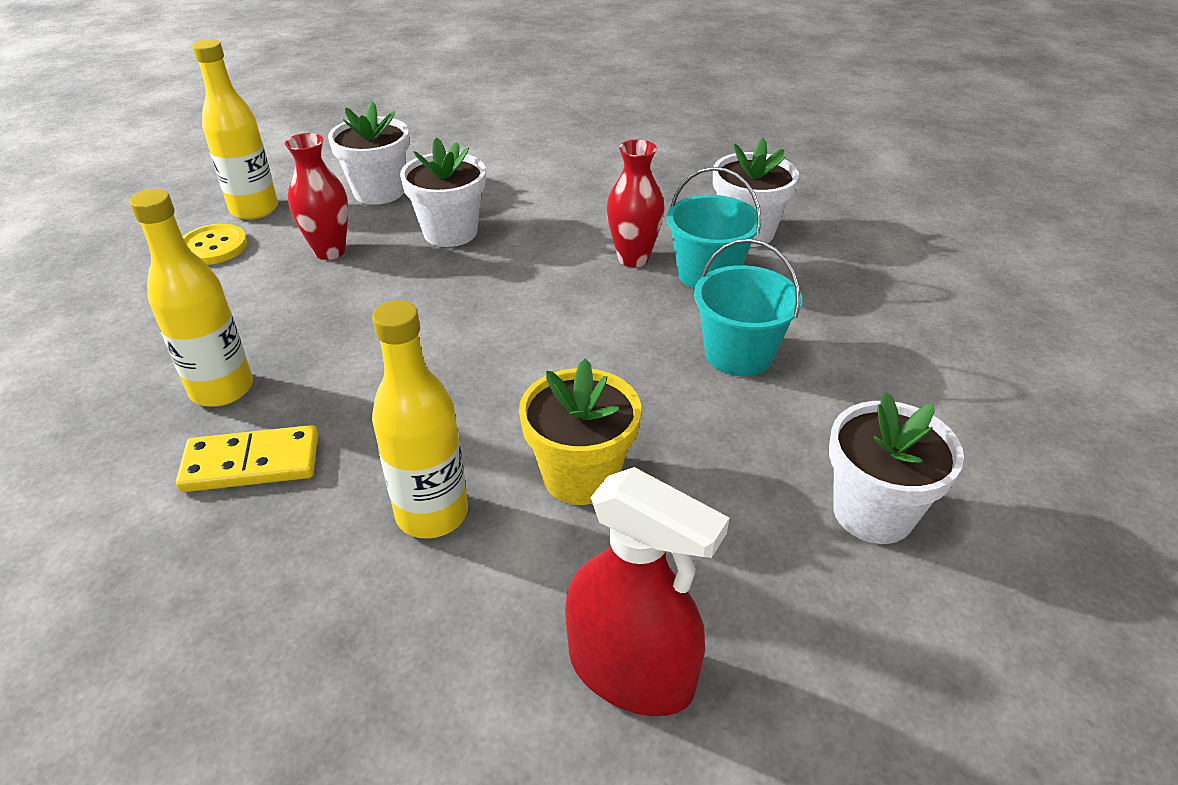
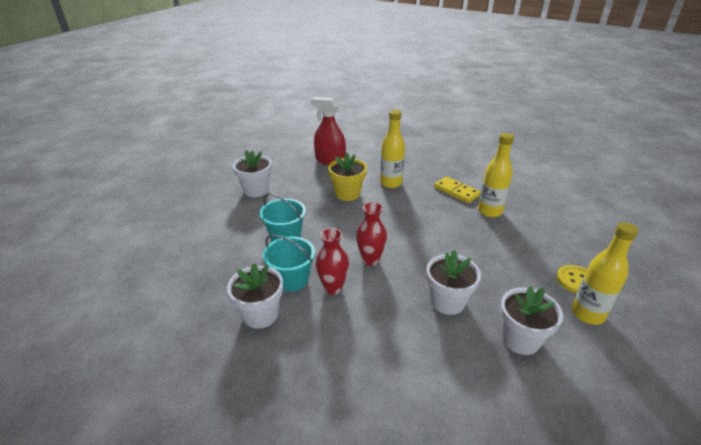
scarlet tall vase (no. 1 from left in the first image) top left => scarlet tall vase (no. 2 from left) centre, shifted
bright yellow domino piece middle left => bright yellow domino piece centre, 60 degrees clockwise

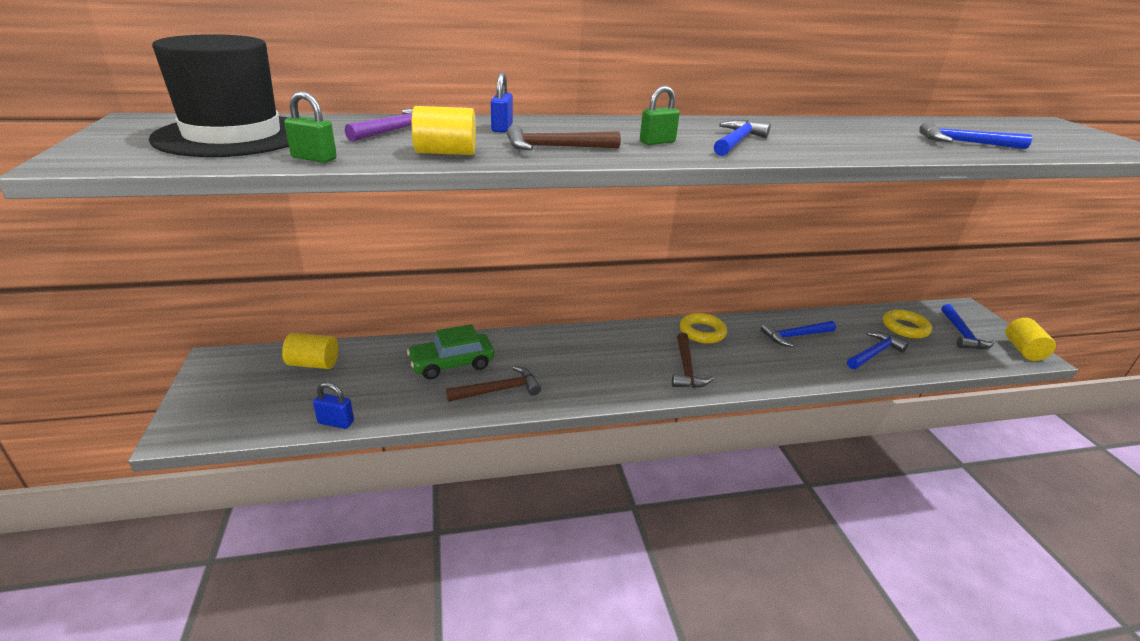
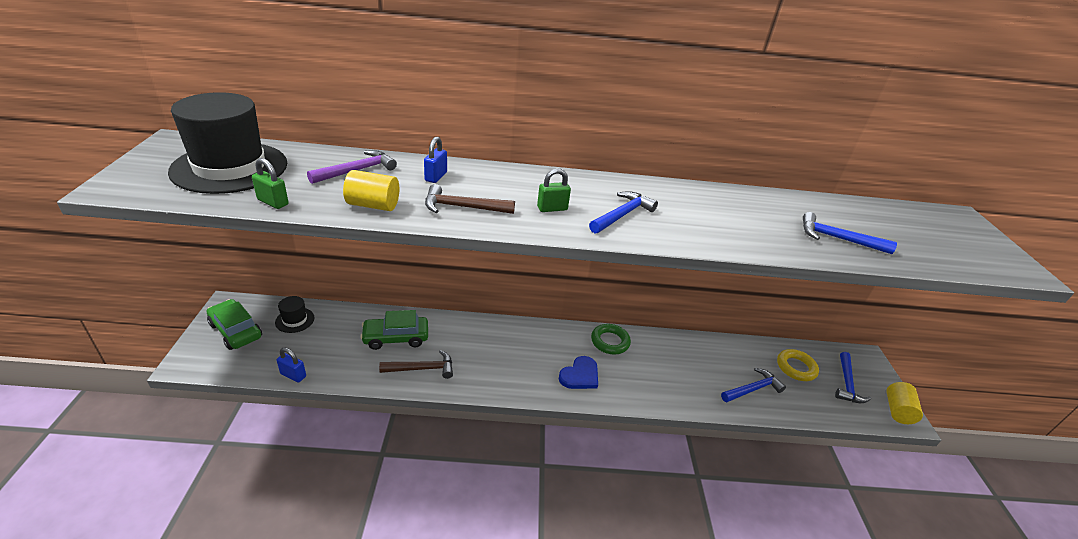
blue carpenter's hammer (no. 2 from left) middle right => nothing
nothing => emerald car (no. 1 from left) middle left
bright yellow solid cylinder (no. 1 from left) middle left => black hat (no. 2 from left) middle left
dark brown carpenter's hammer (no. 3 from left) centre => blue love heart bottom centre
bright yellow ring (no. 1 from left) centre => emerald ring centre

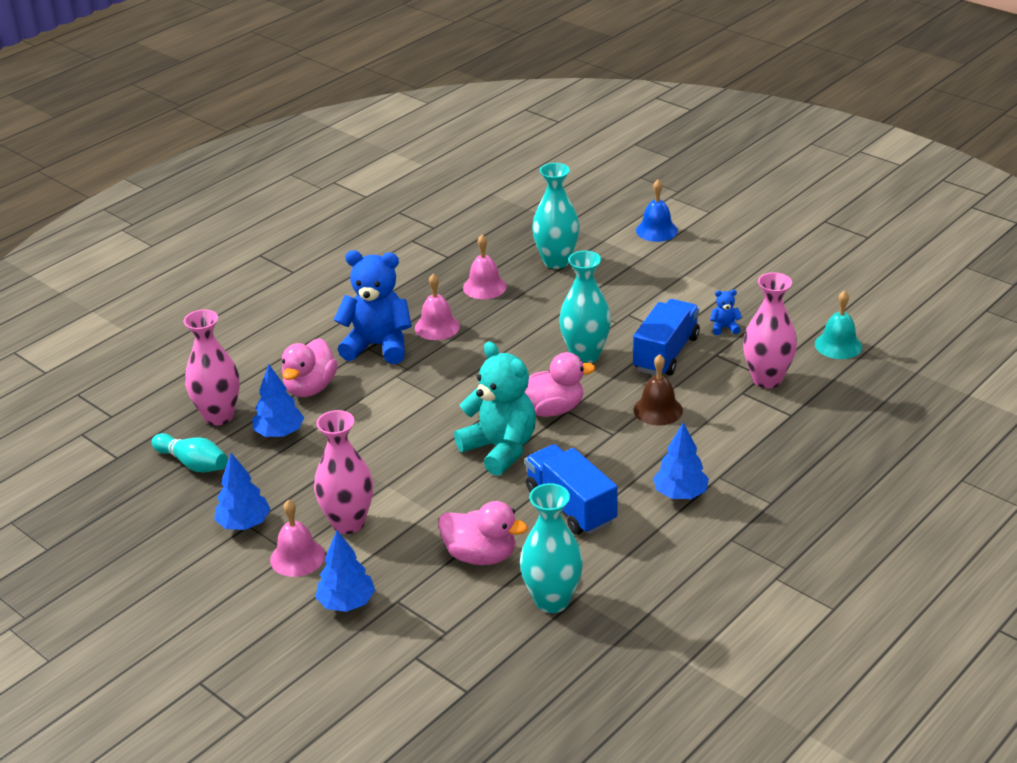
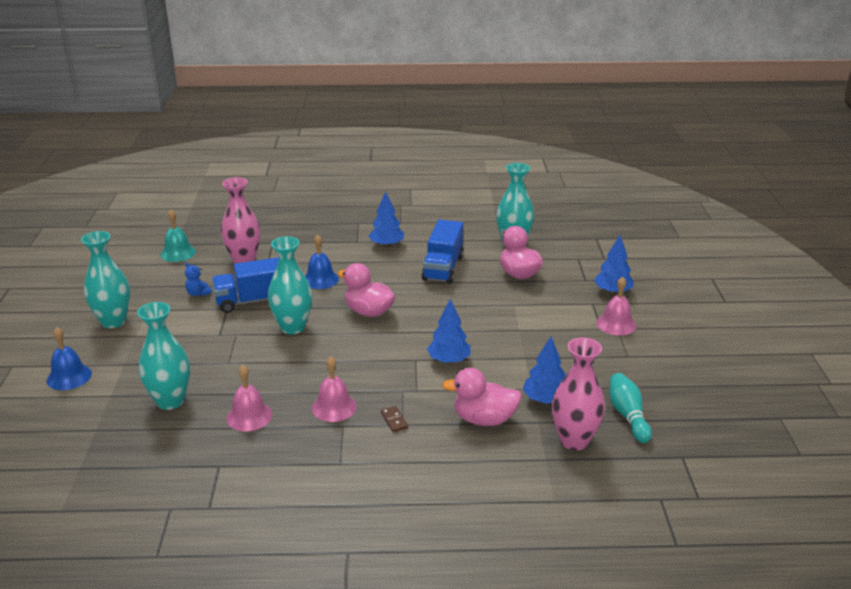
rose-pink tall vase (no. 2 from left) centre => nothing
turquoise teddy bear centre => nothing
nothing => turquoise tall vase (no. 1 from left) middle left
blue tree (no. 1 from left in the first image) middle left => blue tree (no. 2 from left) centre, shifted
blue teddy bear (no. 1 from left) centre => dark brown domino piece bottom centre
dark brown hand bell centre => blue hand bell (no. 2 from left) centre
rose-pink rubber duck (no. 1 from left in the first image) middle left => rose-pink rubber duck (no. 2 from left) bottom centre, 150 degrees counterclockwise

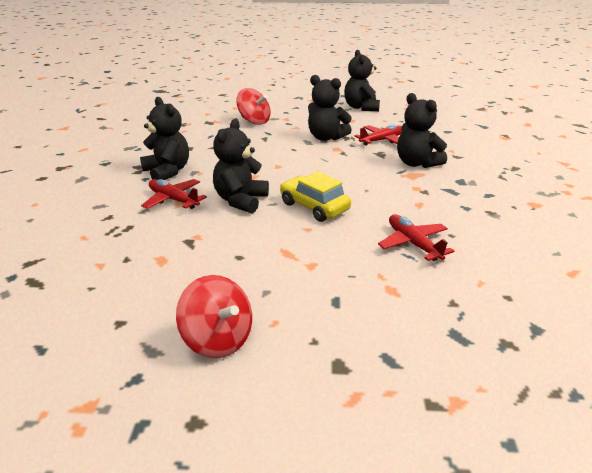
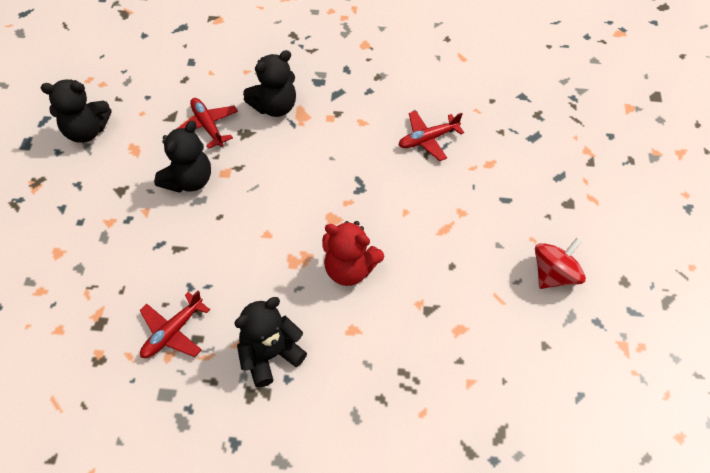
scarlet spinning top (no. 2 from left) top centre => nothing
bright yellow car centre => nothing
scarlet plane (no. 1 from left) middle left => scarlet plane (no. 1 from left) bottom left, shifted
black teddy bear (no. 2 from left) centre => scarlet teddy bear centre

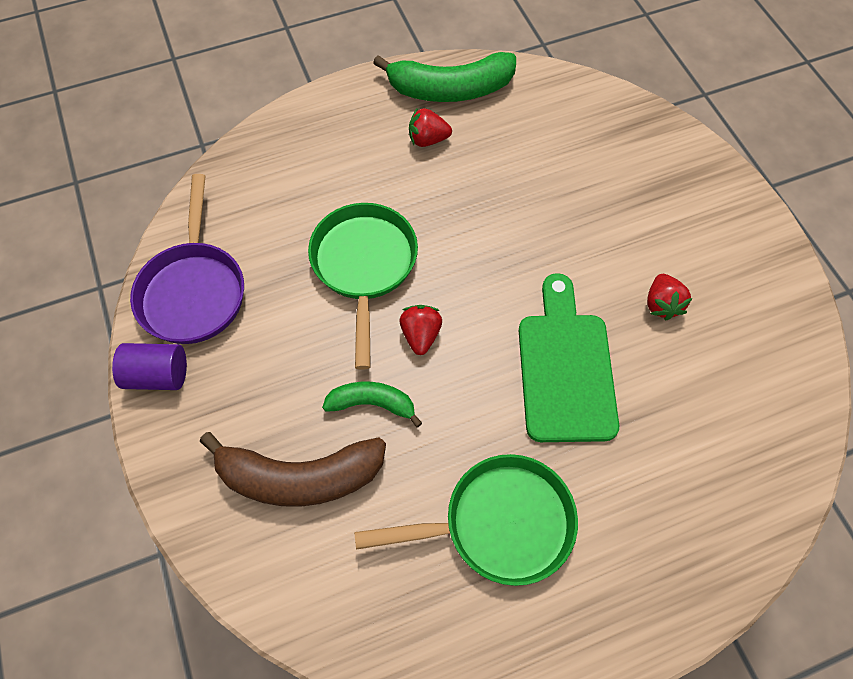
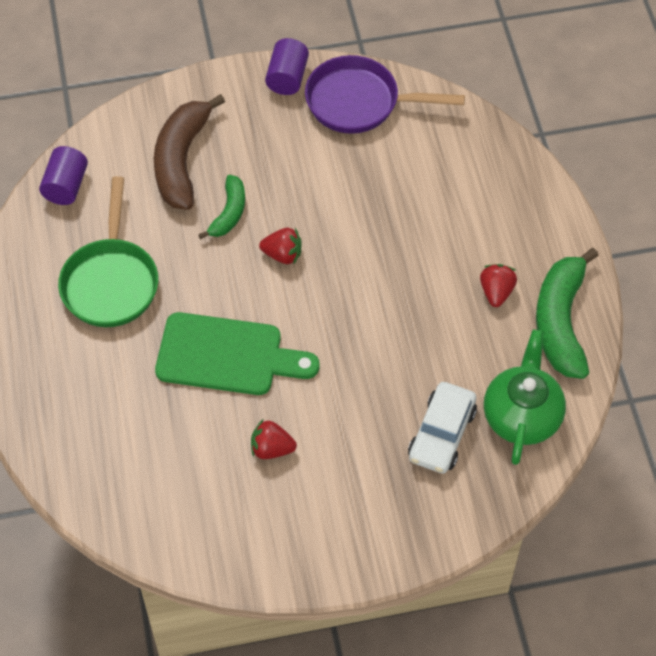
emerald skillet (no. 1 from left) centre => nothing
nothing => purple solid cylinder (no. 1 from left) top left
nothing => snow-white car middle right
nothing => emerald teapot middle right

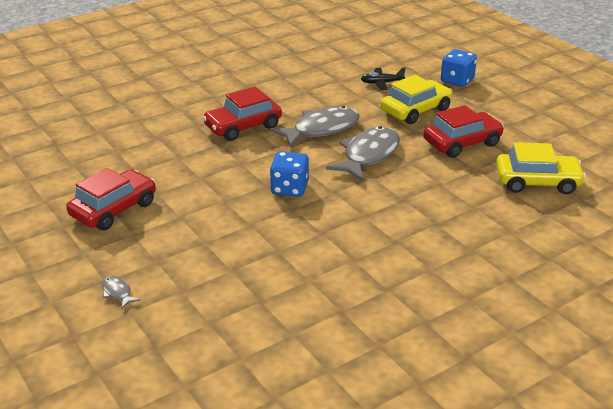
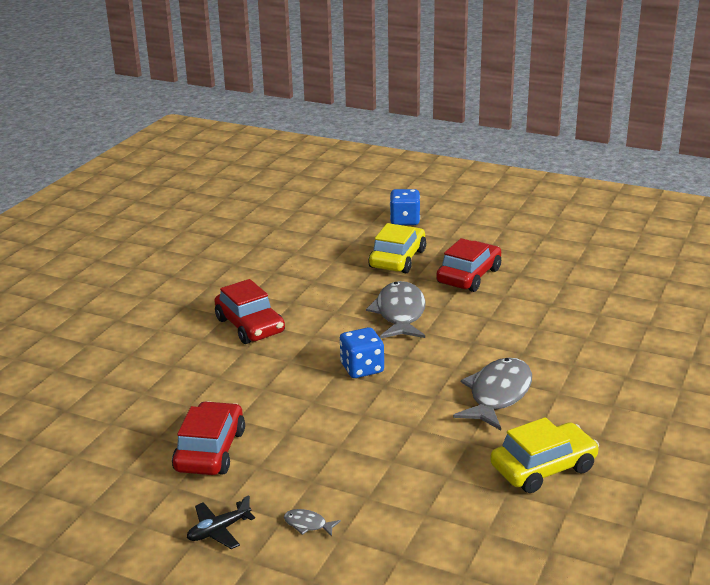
grey fish (no. 2 from left in the first image) top centre => grey fish (no. 3 from left) bottom right, shifted
black plane top centre => black plane bottom left, shifted
bright yellow car (no. 2 from left) middle right => bright yellow car (no. 2 from left) bottom right, shifted
scarlet car (no. 2 from left) top centre => scarlet car (no. 2 from left) centre, 60 degrees counterclockwise

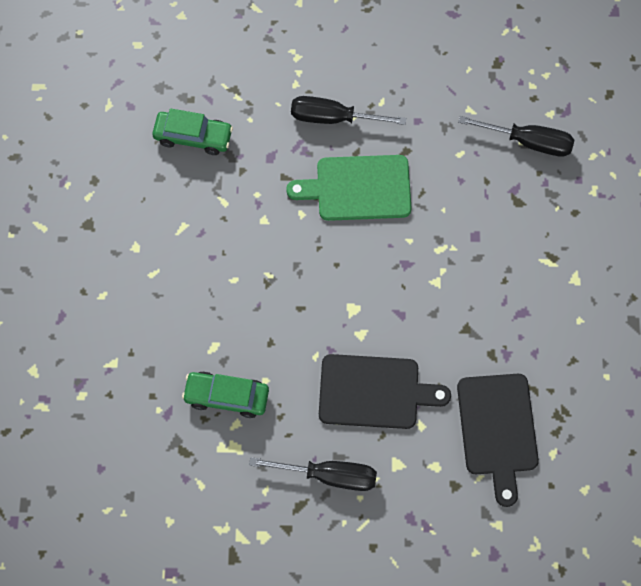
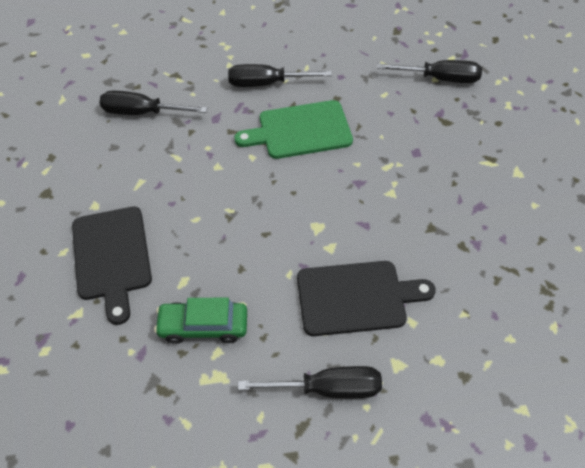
black bread board (no. 2 from left in the first image) bottom right => black bread board (no. 1 from left) middle left, shifted
emerald car (no. 1 from left) top left => black hand screwdriver (no. 1 from left) top left

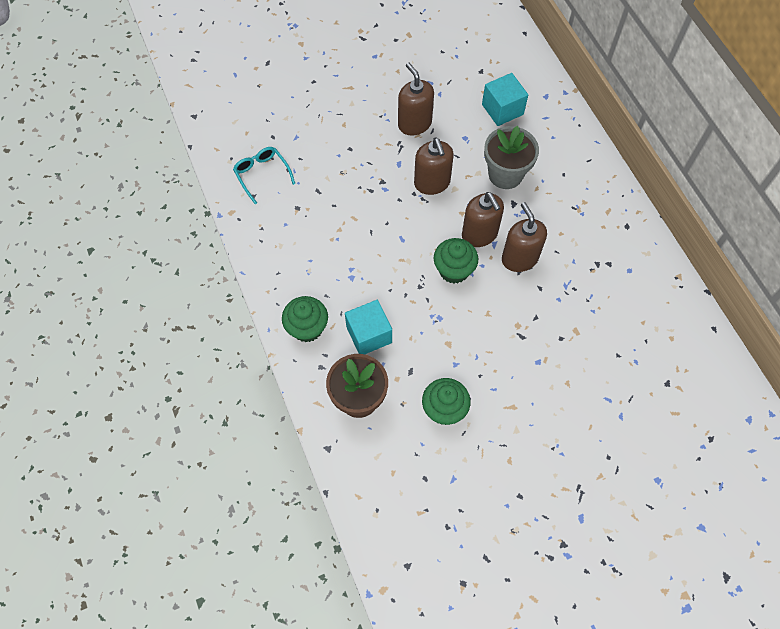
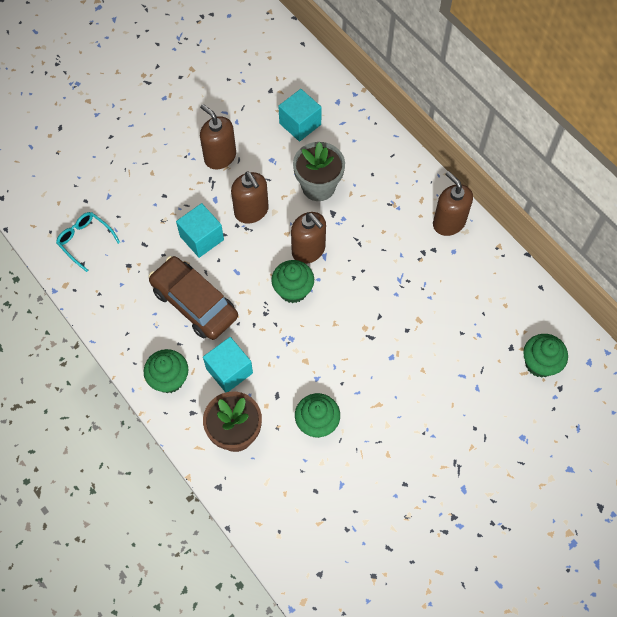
nothing => dark brown car middle left
nothing => turquoise solid cube (no. 1 from left) middle left
nothing => emerald fairy cake (no. 4 from left) middle right
dark brown soap dispenser (no. 4 from left) middle right => dark brown soap dispenser (no. 4 from left) top right, shifted

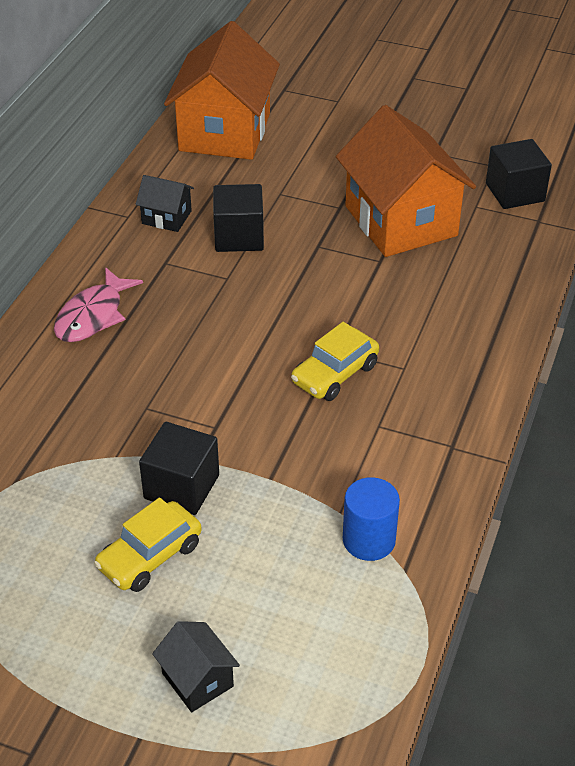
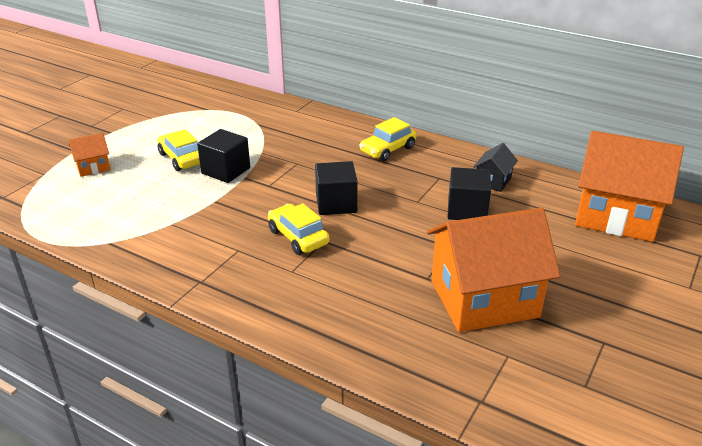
blue solid cylinder bottom centre => nothing
black solid cube (no. 3 from left in the first image) top right => black solid cube (no. 2 from left) centre, shifted
rose-pink fish middle left => bright yellow car (no. 3 from left) top centre
black house (no. 2 from left) bottom centre => orange house (no. 1 from left) middle left

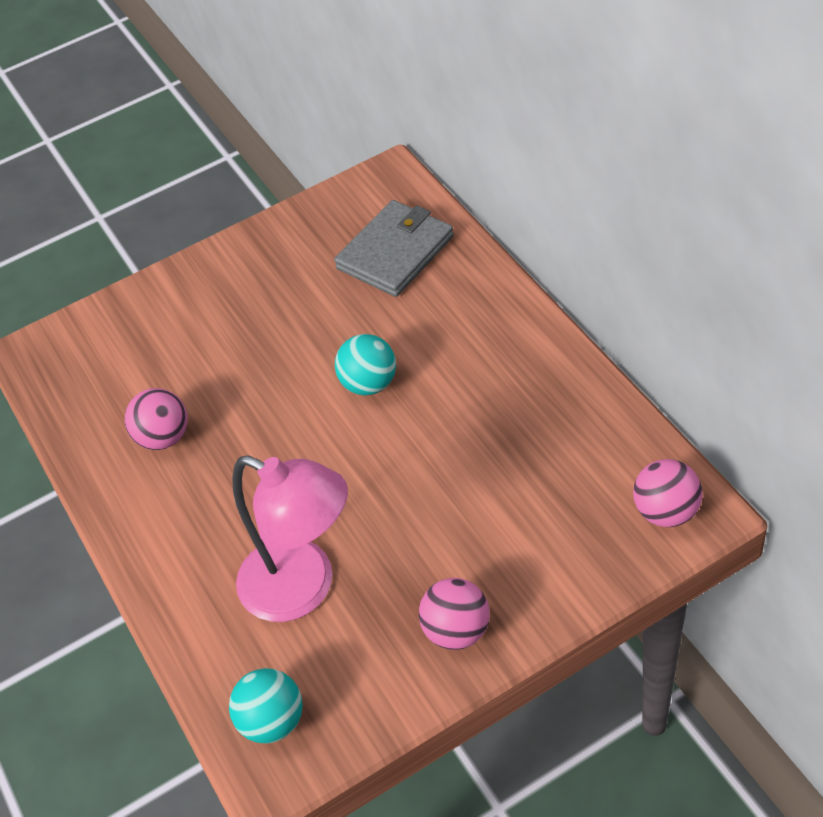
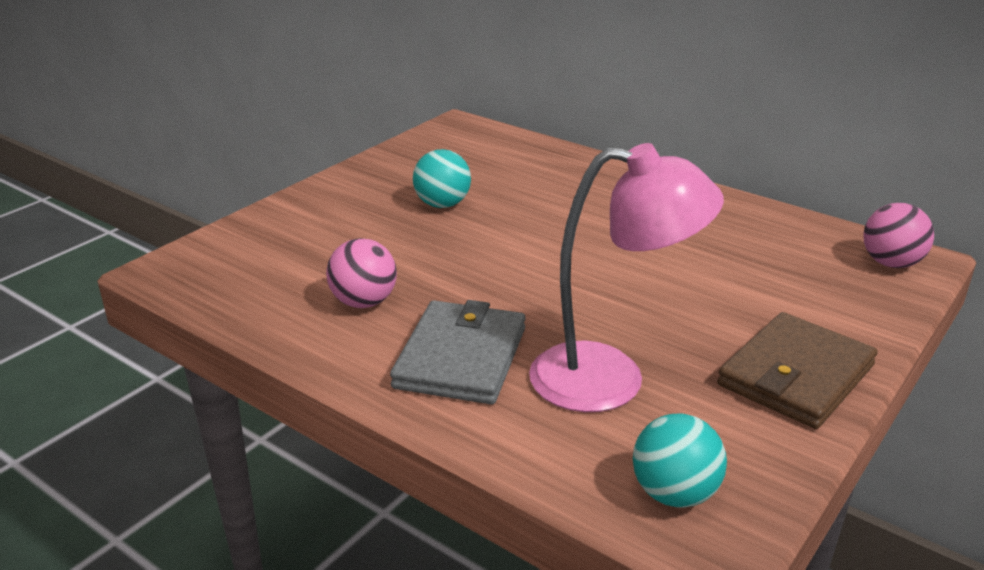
grey billfold top centre => grey billfold centre, shifted
turquoise play ball (no. 2 from left in the first image) centre => turquoise play ball (no. 1 from left) top centre, shifted
rose-pink play ball (no. 2 from left) bottom centre => dark brown billfold middle right

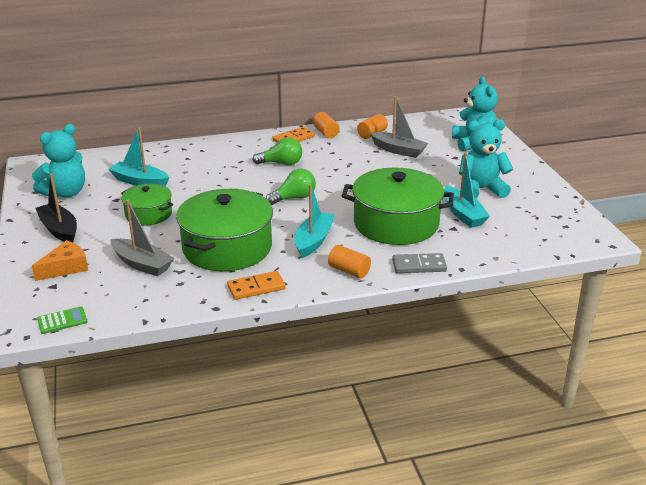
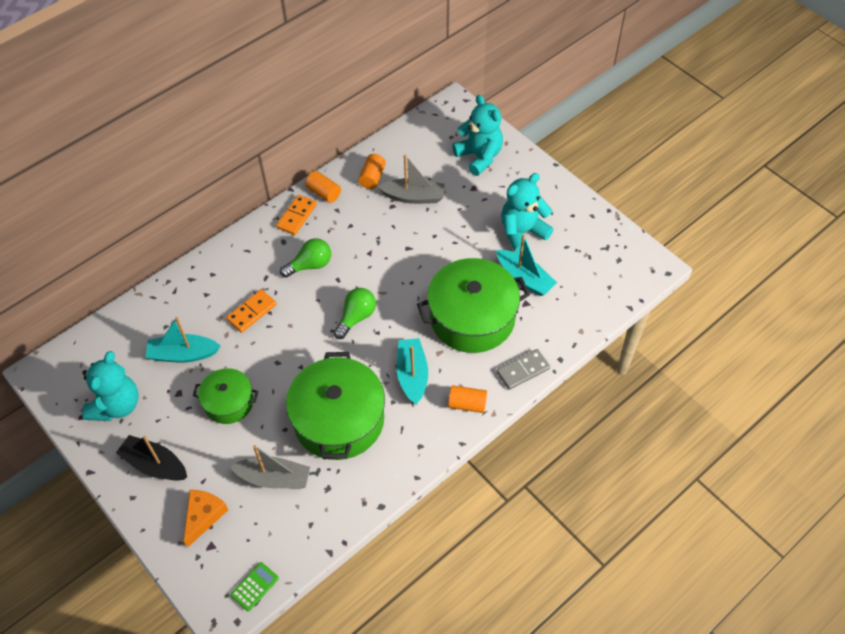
orange domino piece (no. 1 from left) centre => orange domino piece (no. 1 from left) middle left, shifted

